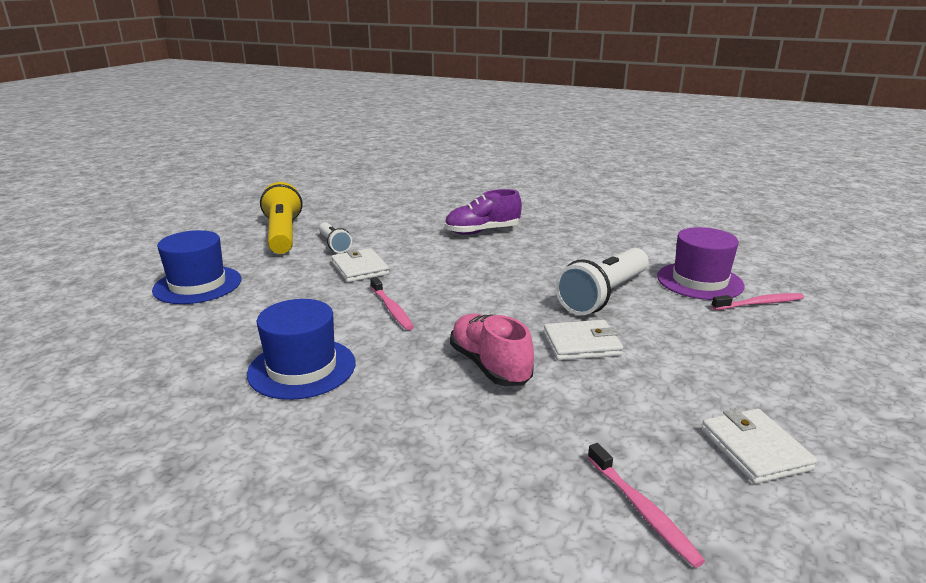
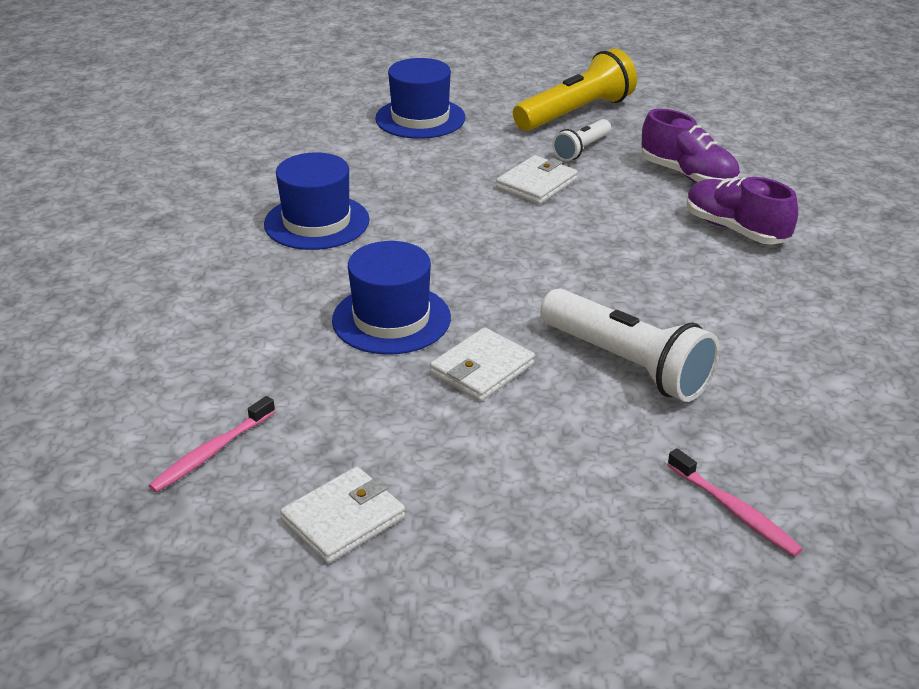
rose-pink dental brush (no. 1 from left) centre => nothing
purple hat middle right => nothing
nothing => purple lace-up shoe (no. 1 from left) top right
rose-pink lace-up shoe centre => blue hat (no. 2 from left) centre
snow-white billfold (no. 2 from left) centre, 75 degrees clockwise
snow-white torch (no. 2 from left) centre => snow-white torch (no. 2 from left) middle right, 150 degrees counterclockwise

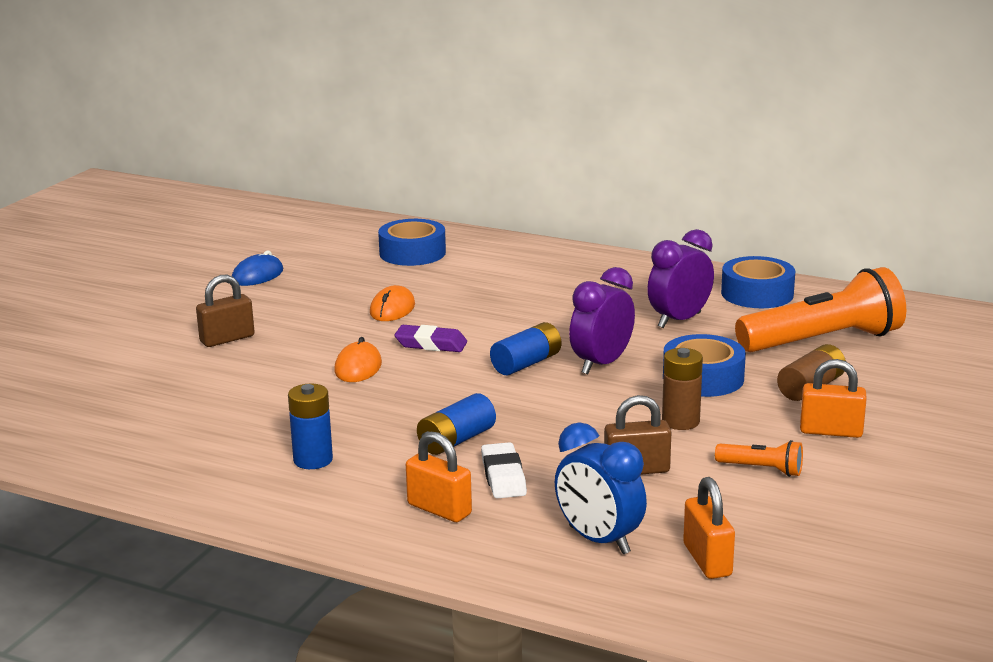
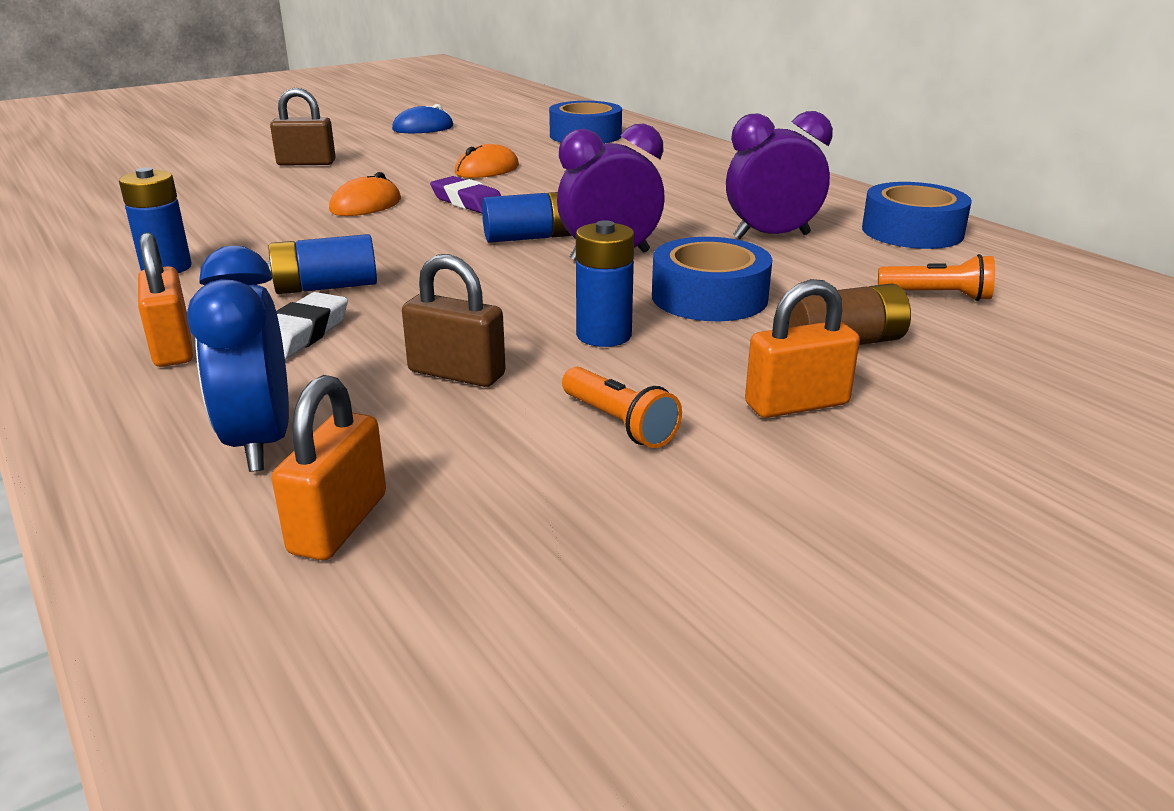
dark brown power cell (no. 1 from left) middle right => blue power cell (no. 4 from left) centre
orange padlock (no. 3 from left) middle right, 60 degrees counterclockwise
orange torch (no. 2 from left) middle right, x0.44

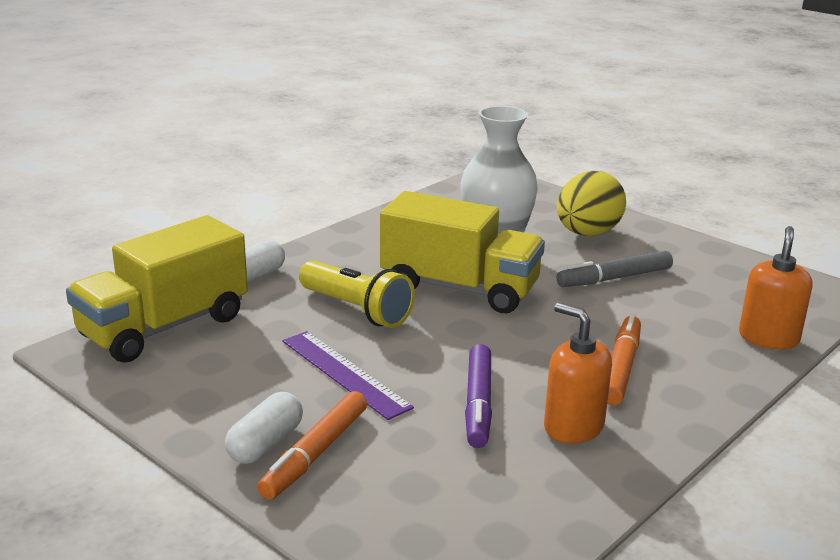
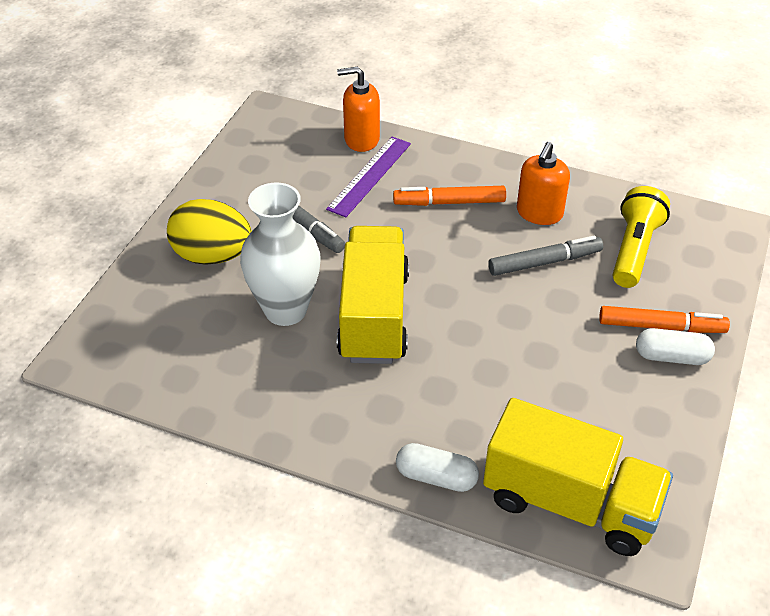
purple straightedge bottom centre => purple straightedge top centre, shifted
bright yellow torch centre => bright yellow torch middle right, shifted
purple felt pen bottom centre => grey felt pen (no. 2 from left) middle right

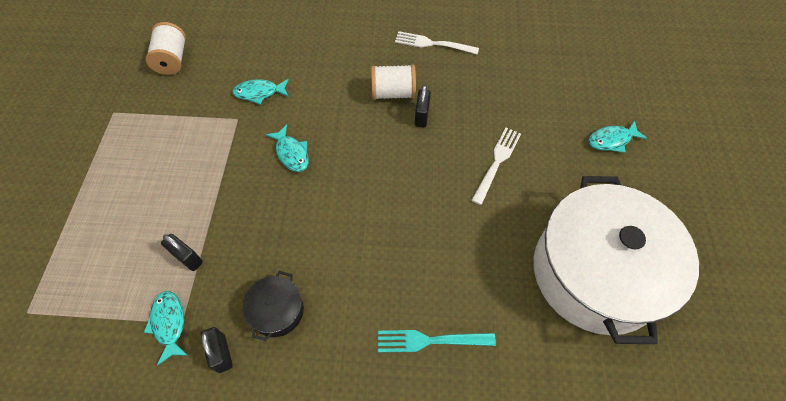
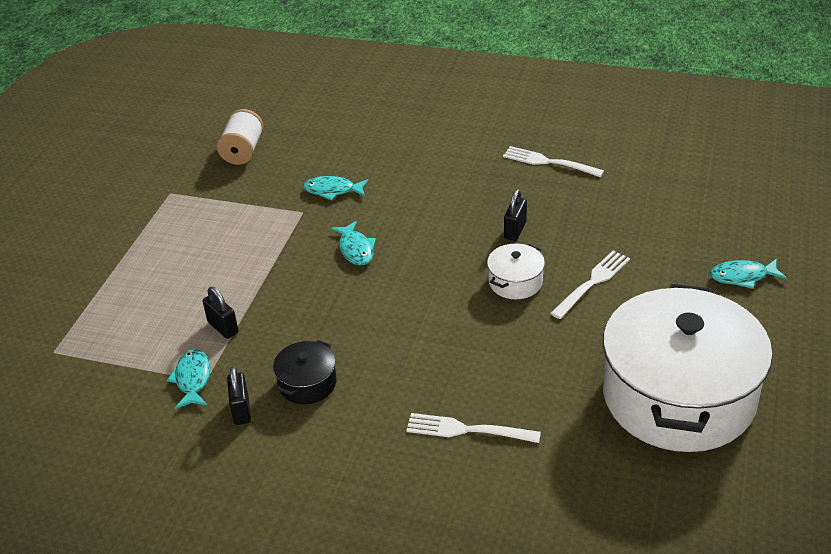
snow-white spool (no. 2 from left) top centre => nothing
nothing => snow-white cooking pot (no. 1 from left) centre
turquoise table fork bottom centre => snow-white table fork (no. 1 from left) bottom centre

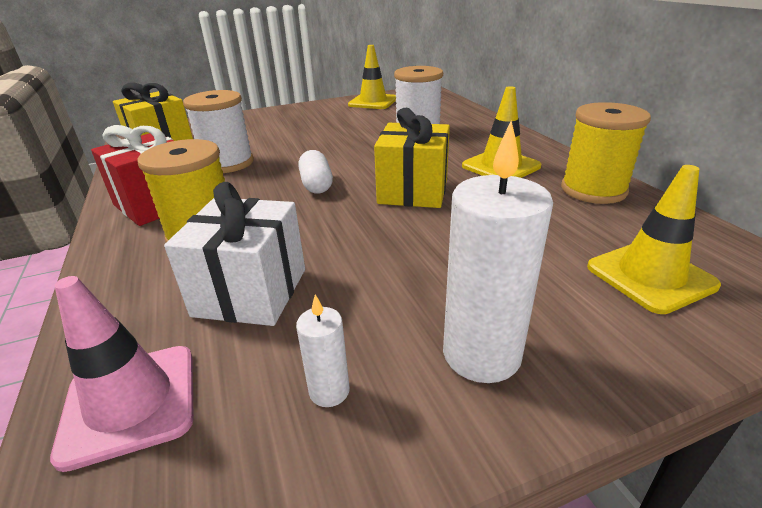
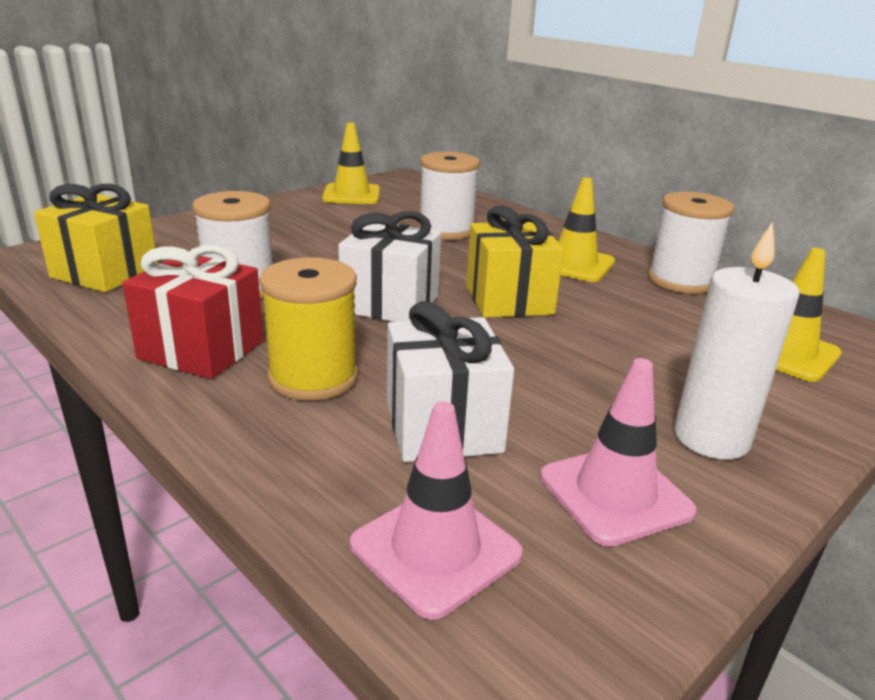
snow-white wax candle (no. 1 from left) bottom centre => rose-pink road cone (no. 2 from left) middle right
snow-white pill shape centre => snow-white present (no. 1 from left) centre
bright yellow spool (no. 2 from left) top right => snow-white spool (no. 3 from left) middle right

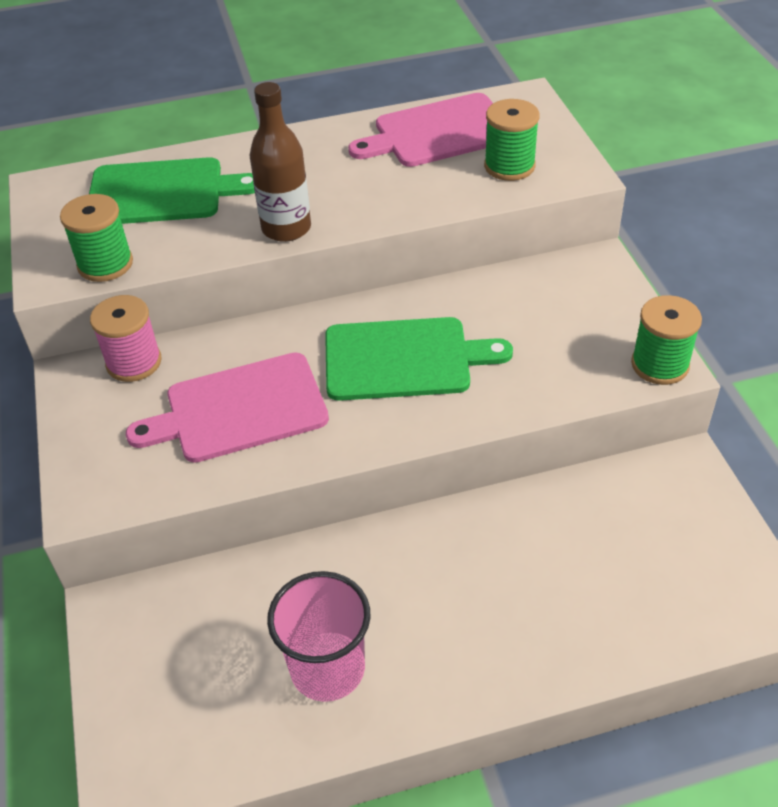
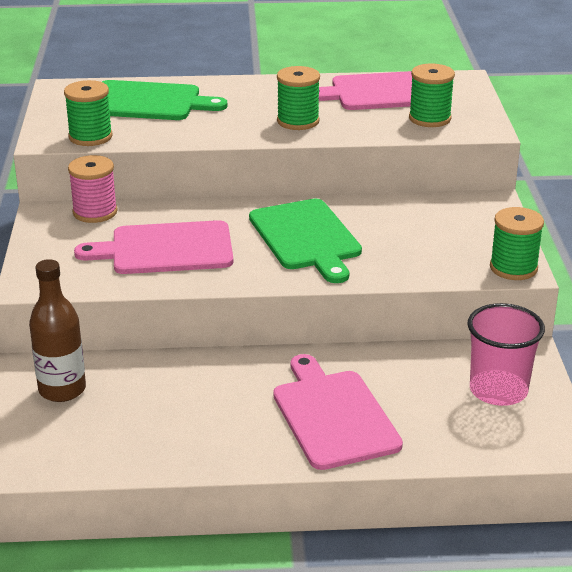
nothing => rose-pink bread board (no. 2 from left) bottom centre
nothing => emerald spool (no. 2 from left) top centre
dark brown bottle top centre => dark brown bottle middle left, shifted
rose-pink tumbler bottom centre => rose-pink tumbler middle right, shifted
emerald bread board (no. 2 from left) centre, 60 degrees clockwise

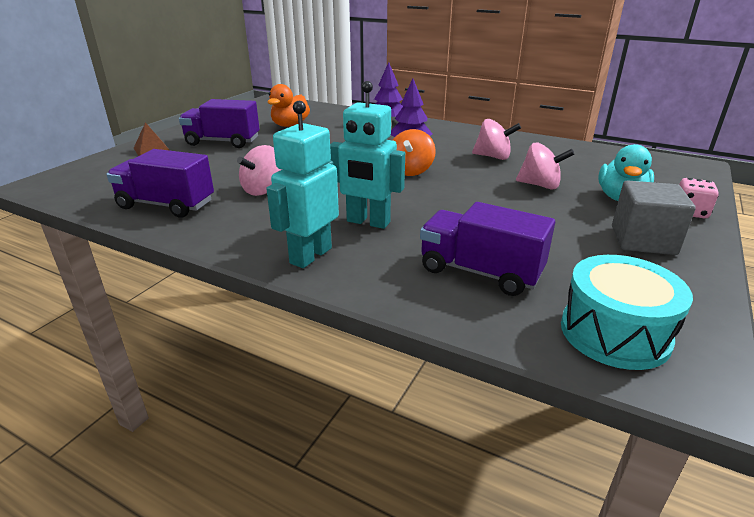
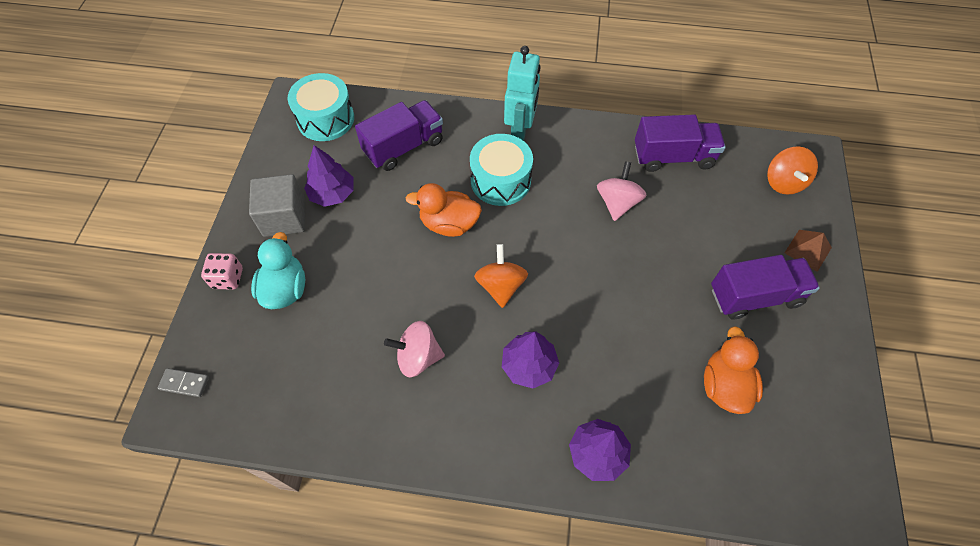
rose-pink spinning top (no. 3 from left) top right => nothing
nothing => grey domino piece bottom left
nothing => purple tree (no. 1 from left) top centre
nothing => orange rubber duck (no. 1 from left) centre
nothing => orange spinning top (no. 2 from left) top right
turquoise robot figure (no. 2 from left) top centre => turquoise toy drum (no. 2 from left) top centre
purple lorry (no. 3 from left in the first image) centre => purple lorry (no. 1 from left) top centre, 45 degrees counterclockwise

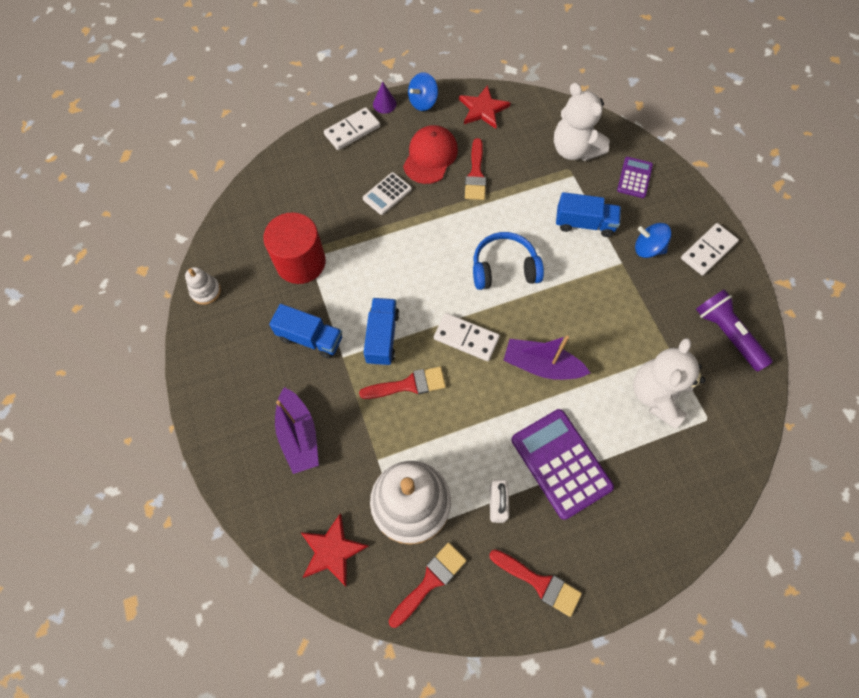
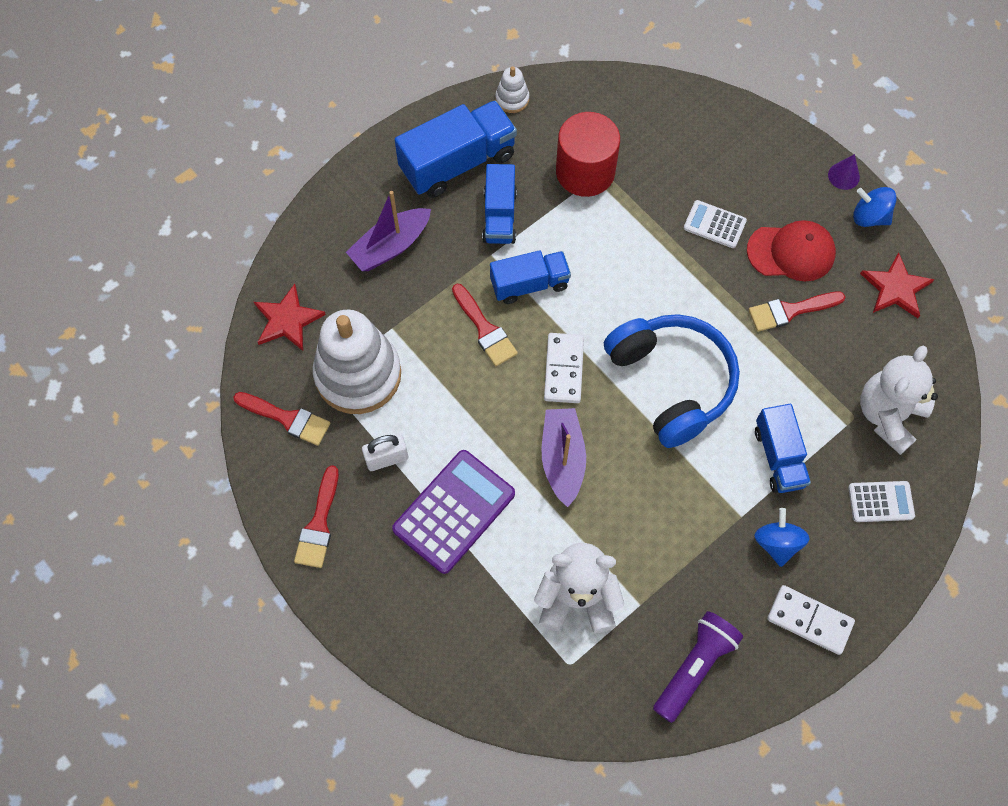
snow-white domino piece (no. 1 from left) top centre => nothing
nothing => blue lorry (no. 1 from left) top centre
purple calculator (no. 2 from left) top right => snow-white calculator (no. 2 from left) middle right
blue over-ear headphones centre => blue over-ear headphones middle right, x1.50

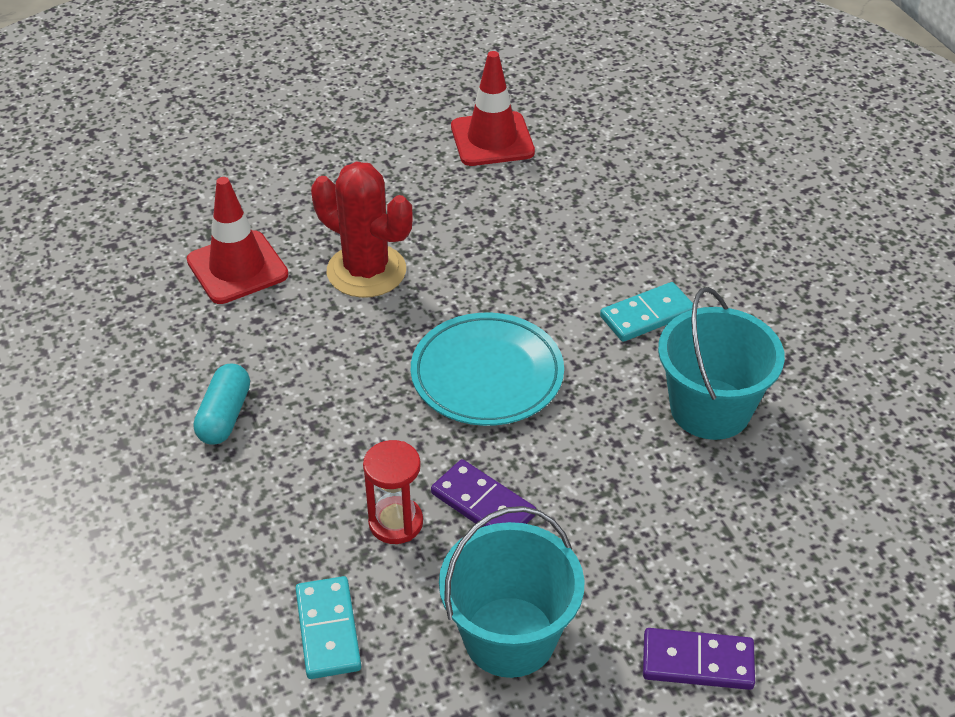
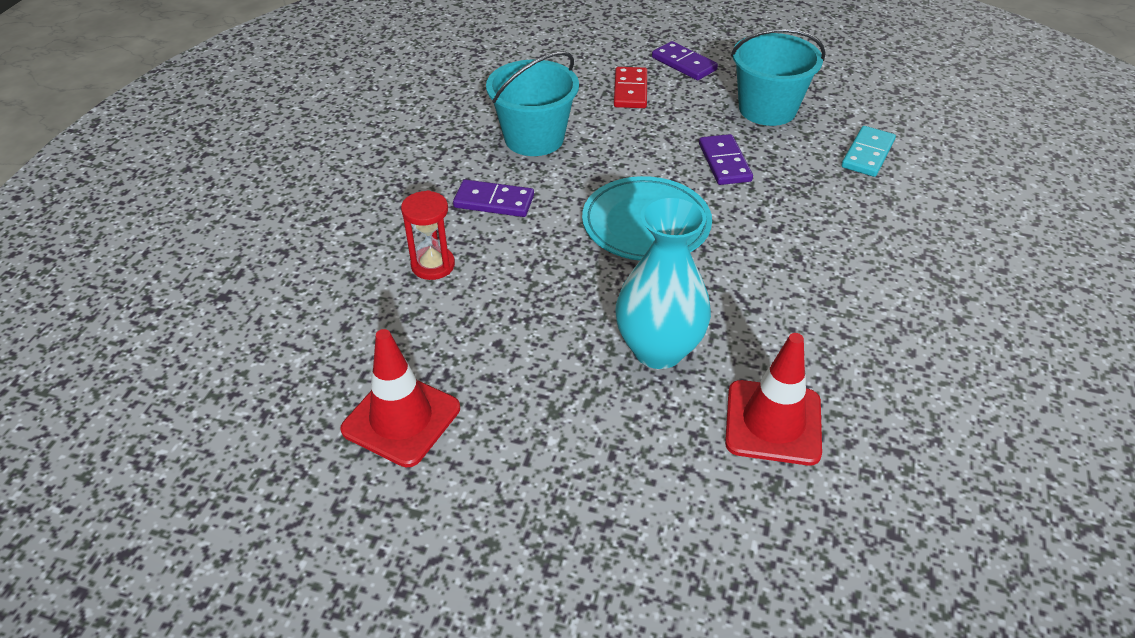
turquoise pill shape middle left => nothing
nothing => scarlet domino piece top centre
scarlet sandglass bottom centre => scarlet sandglass centre, shifted
scarlet saguaro cactus top centre => turquoise tall vase centre
turquoise domino piece (no. 2 from left) middle right => purple domino piece (no. 1 from left) top centre

